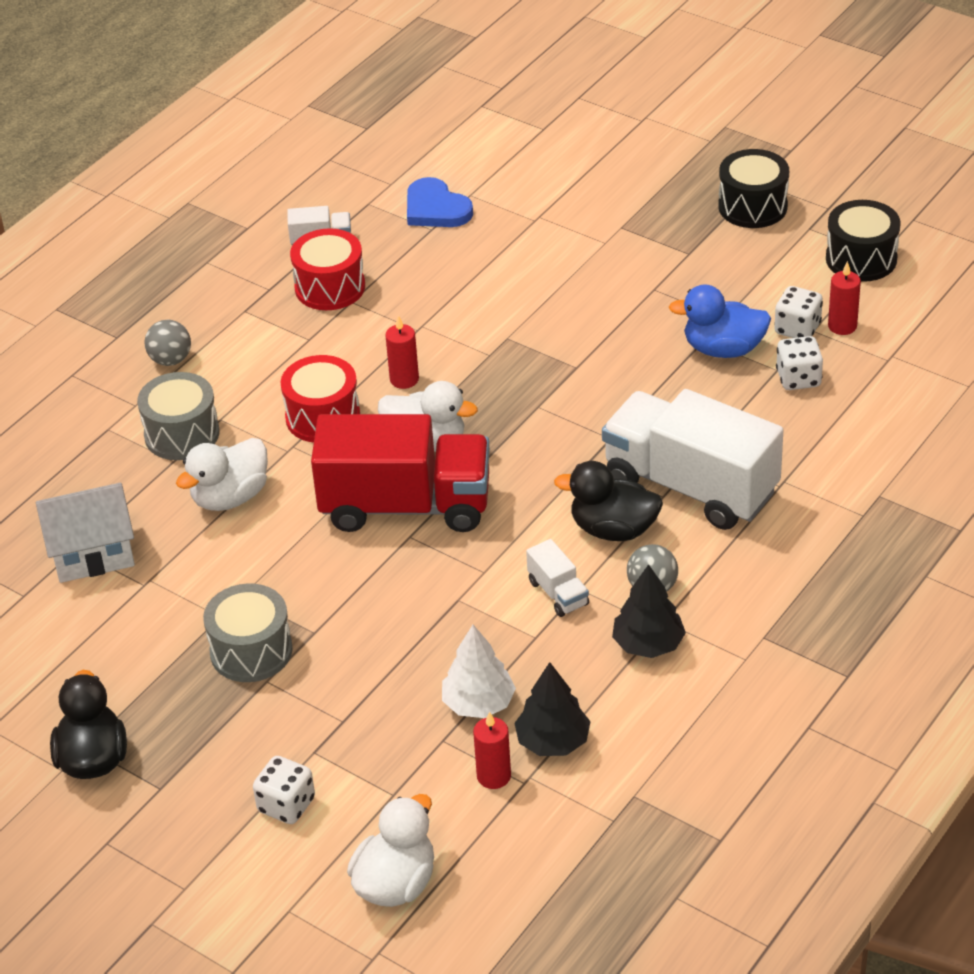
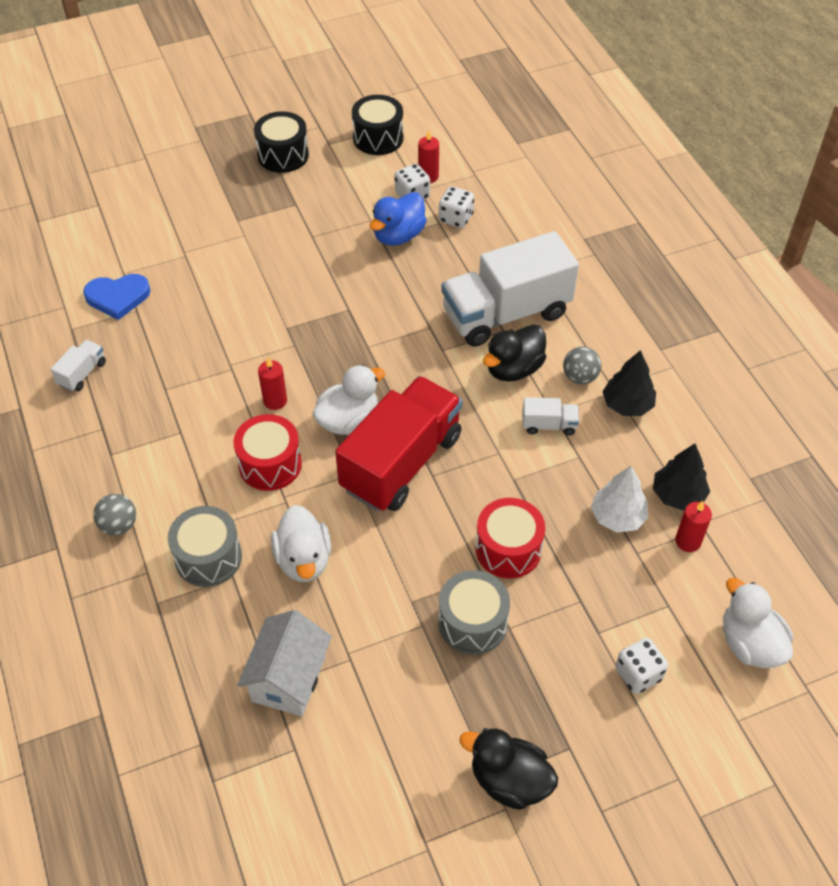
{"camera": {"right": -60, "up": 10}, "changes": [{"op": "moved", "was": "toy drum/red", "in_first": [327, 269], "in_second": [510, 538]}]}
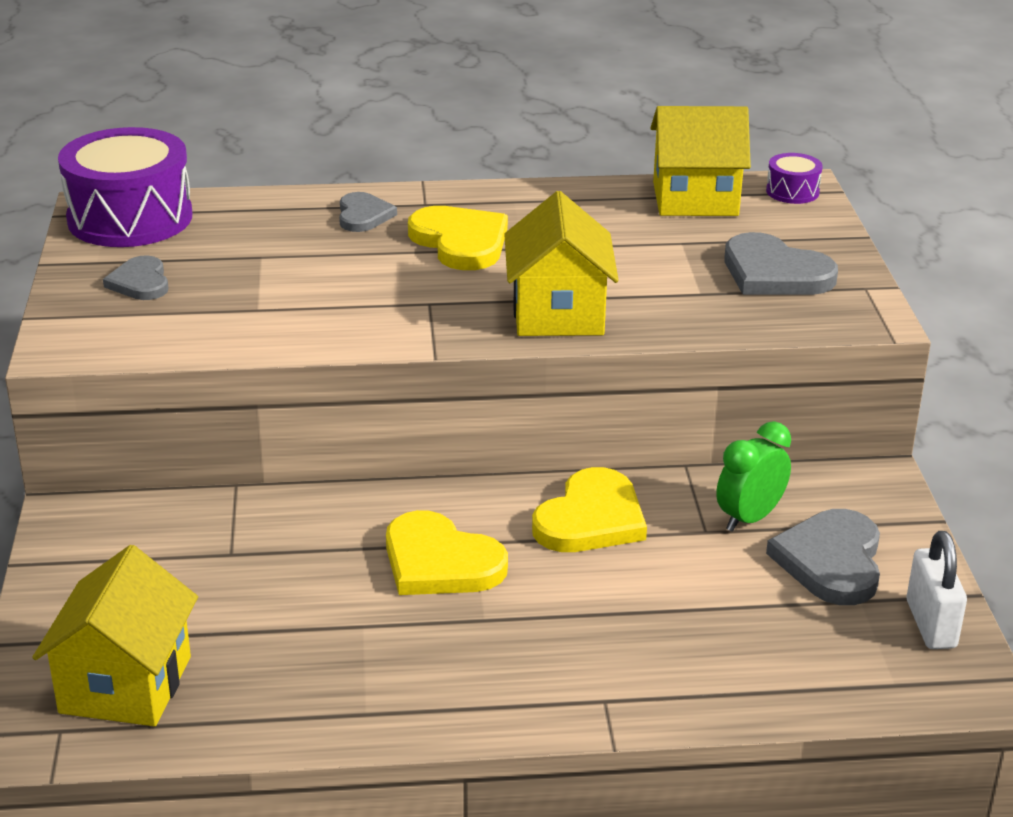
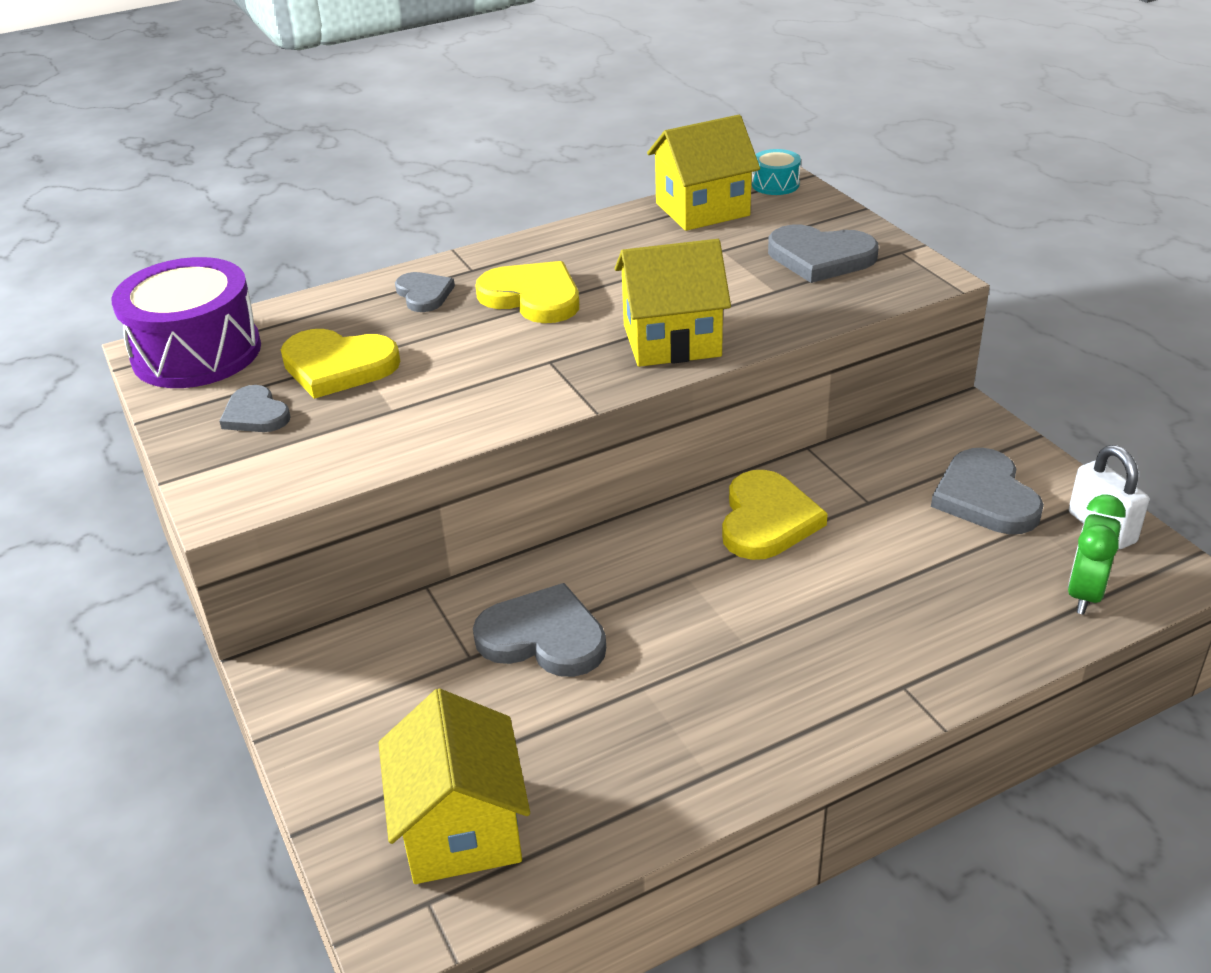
{"camera": {"right": -20, "up": 5}, "changes": [{"op": "moved", "was": "heart shape/yellow", "in_first": [447, 552], "in_second": [340, 364]}, {"op": "turned", "was": "cottage/yellow", "in_first": [561, 263], "in_second": [673, 303], "clockwise": -75}, {"op": "moved", "was": "bedside clock/leaf-green", "in_first": [753, 476], "in_second": [1097, 554]}, {"op": "recoloured", "was": "toy drum/purple", "now": "toy drum/teal", "in_first": [794, 178], "in_second": [776, 172]}, {"op": "added", "now": "heart shape/grey", "in_second": [539, 630]}]}
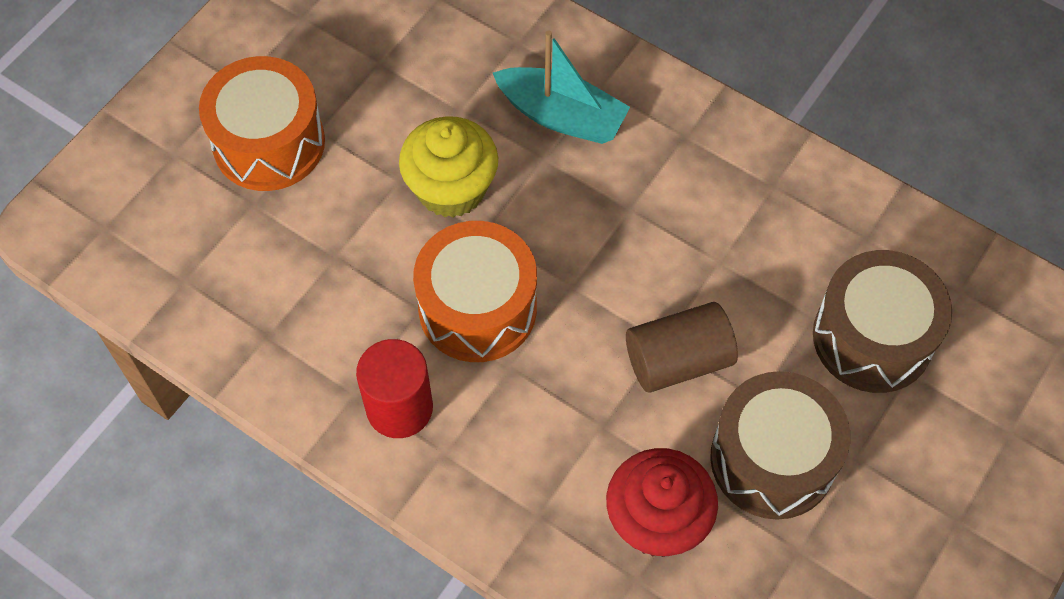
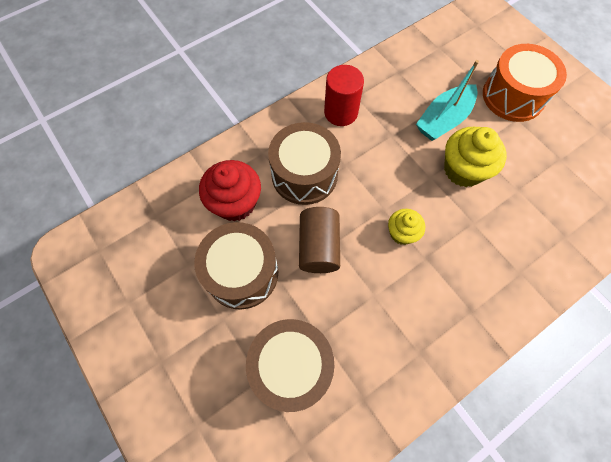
{"camera": {"right": 110, "up": 5}, "changes": [{"op": "removed", "was": "toy drum/orange-coloured", "in_first": [475, 291]}, {"op": "moved", "was": "toy boat/teal", "in_first": [561, 87], "in_second": [447, 100]}, {"op": "added", "now": "toy drum/dark brown", "in_second": [304, 163]}, {"op": "added", "now": "cupcake/yellow", "in_second": [406, 227]}]}
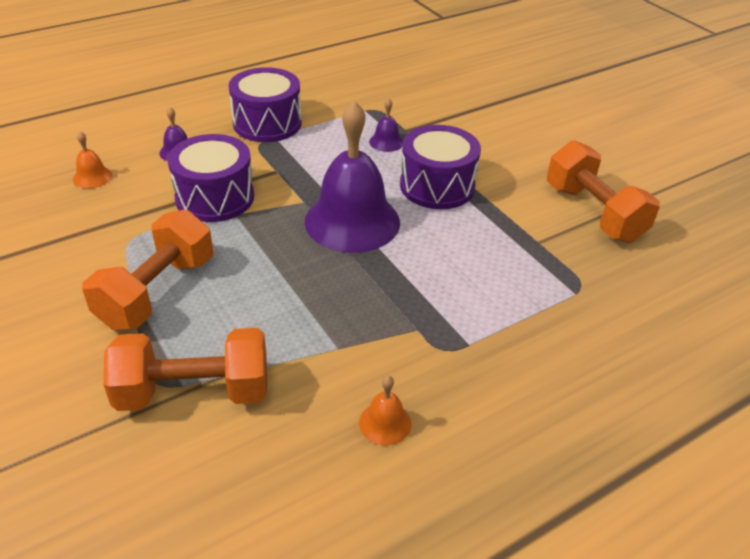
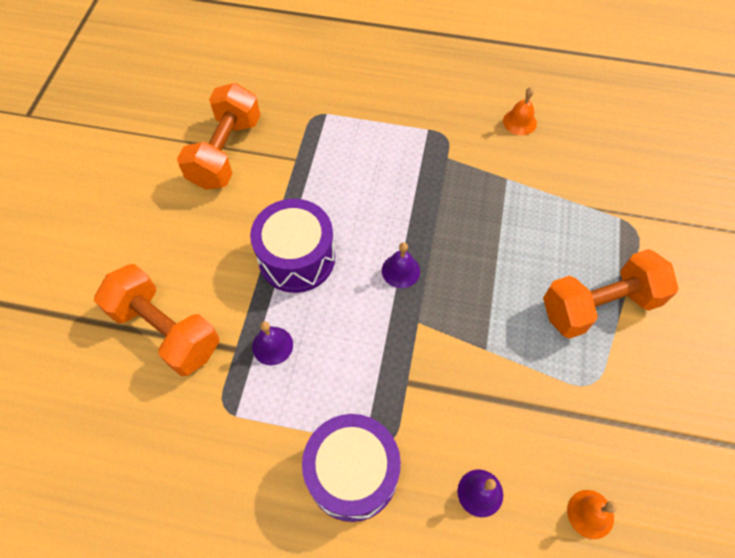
{"camera": {"right": -135, "up": 20}, "changes": [{"op": "moved", "was": "hand weight/orange-coloured", "in_first": [185, 369], "in_second": [157, 320]}, {"op": "removed", "was": "toy drum/purple", "in_first": [211, 178]}, {"op": "resized", "was": "bell/purple", "in_first": [352, 177], "in_second": [401, 265], "ratio": 0.42}]}
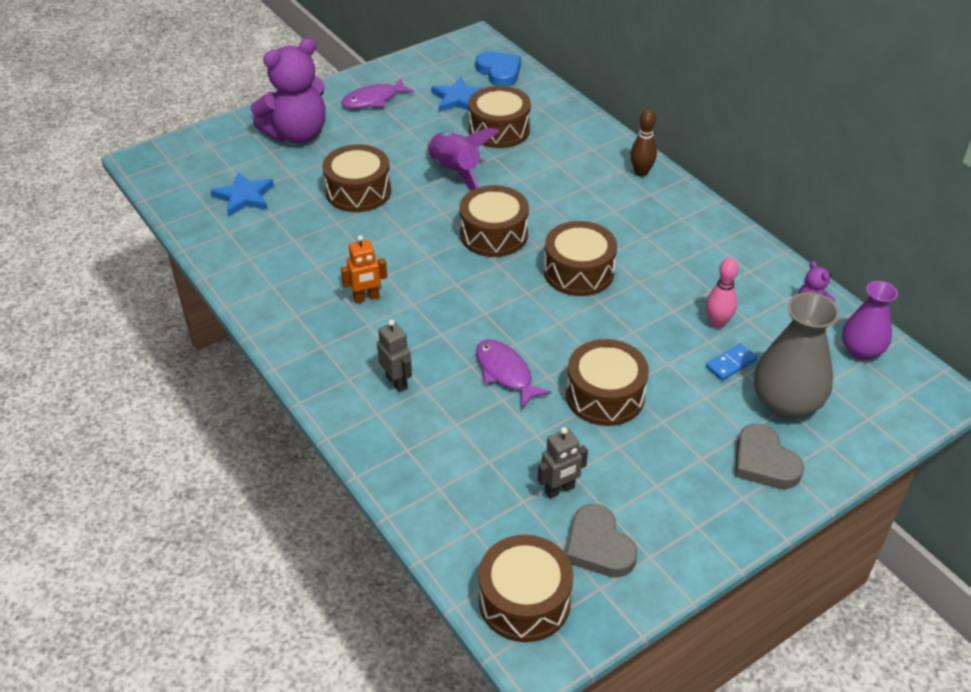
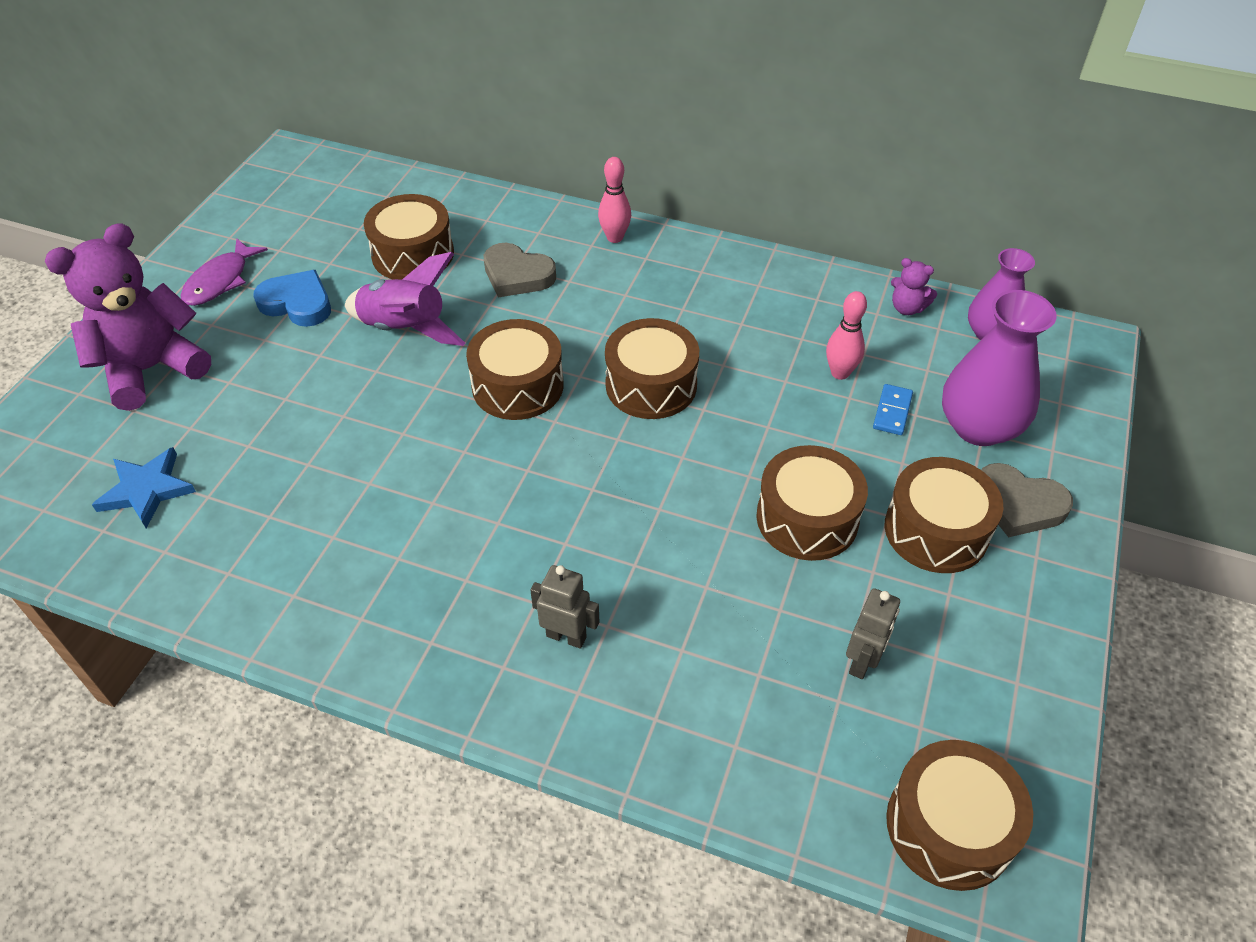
{"camera": {"right": -35, "up": 5}, "changes": [{"op": "turned", "was": "teddy bear/purple", "in_first": [288, 90], "in_second": [128, 317], "clockwise": -150}, {"op": "moved", "was": "toy drum/dark brown", "in_first": [356, 178], "in_second": [944, 515]}, {"op": "removed", "was": "robot figure/orange-coloured", "in_first": [364, 269]}, {"op": "removed", "was": "star/cobalt", "in_first": [458, 94]}, {"op": "moved", "was": "heart shape/cobalt", "in_first": [498, 68], "in_second": [292, 298]}, {"op": "removed", "was": "toy fish/purple", "in_first": [514, 374]}, {"op": "moved", "was": "heart shape/grey", "in_first": [601, 541], "in_second": [520, 270]}, {"op": "recoloured", "was": "tenpin/dark brown", "now": "tenpin/rose-pink", "in_first": [643, 143], "in_second": [614, 200]}, {"op": "recoloured", "was": "flower vase/grey", "now": "flower vase/purple", "in_first": [796, 355], "in_second": [999, 368]}]}
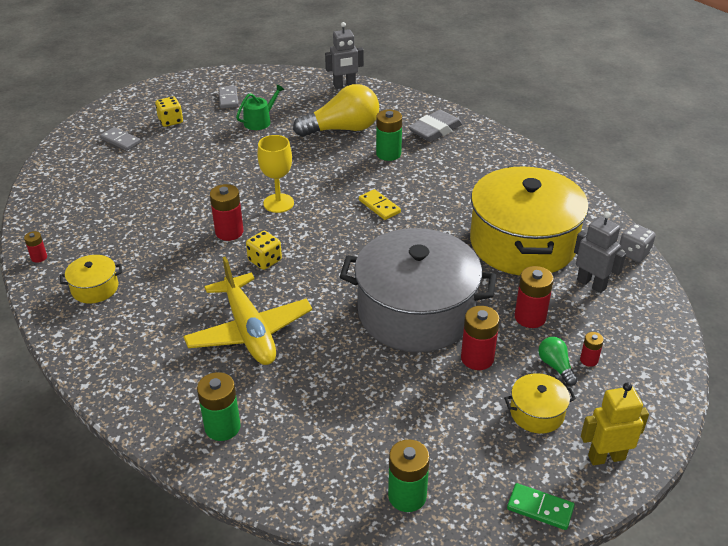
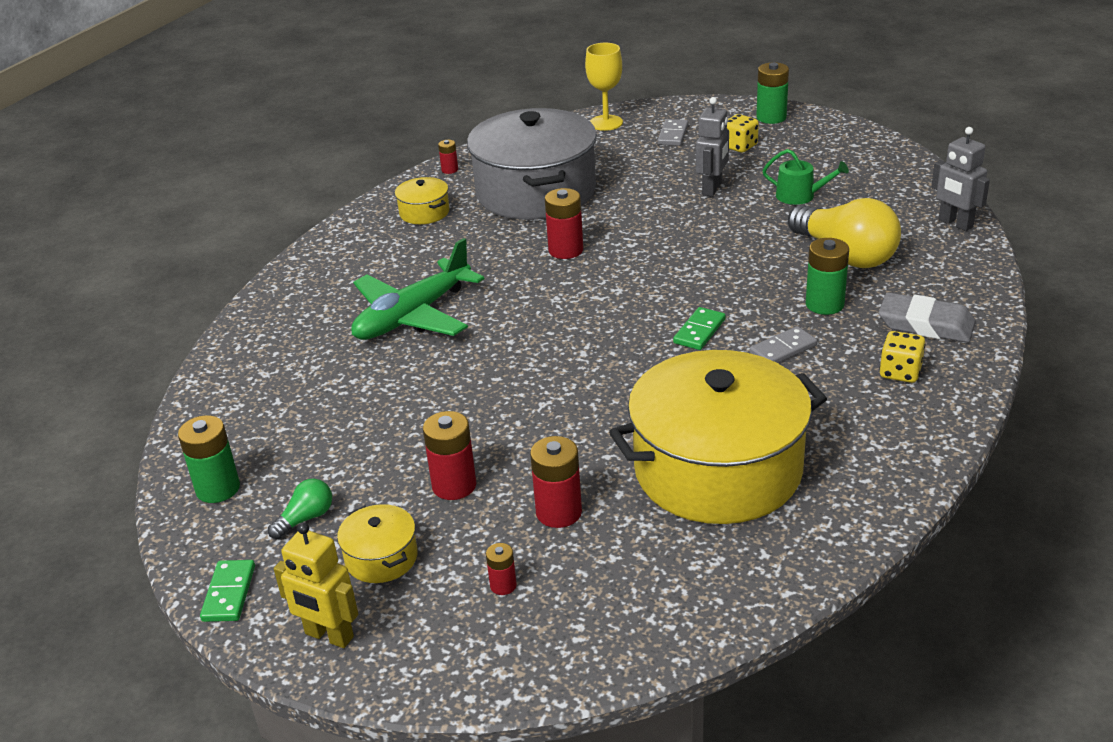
{"camera": {"right": 70, "up": -5}, "changes": [{"op": "recoloured", "was": "plane/yellow", "now": "plane/leaf-green", "in_first": [248, 310], "in_second": [417, 289]}, {"op": "moved", "was": "power cell/leaf-green", "in_first": [219, 406], "in_second": [772, 93]}, {"op": "moved", "was": "domino tile/grey", "in_first": [228, 97], "in_second": [783, 344]}, {"op": "moved", "was": "die/yellow", "in_first": [264, 250], "in_second": [902, 357]}, {"op": "moved", "was": "chalice/yellow", "in_first": [275, 174], "in_second": [604, 87]}, {"op": "moved", "was": "cooking pot/grey", "in_first": [418, 290], "in_second": [532, 164]}, {"op": "recoloured", "was": "domino tile/yellow", "now": "domino tile/leaf-green", "in_first": [380, 204], "in_second": [699, 328]}, {"op": "moved", "was": "lightbulb/leaf-green", "in_first": [558, 361], "in_second": [300, 509]}, {"op": "moved", "was": "robot figure/grey", "in_first": [600, 252], "in_second": [712, 147]}, {"op": "turned", "was": "robot figure/yellow", "in_first": [615, 424], "in_second": [316, 585], "clockwise": 150}, {"op": "removed", "was": "die/grey", "in_first": [638, 242]}]}
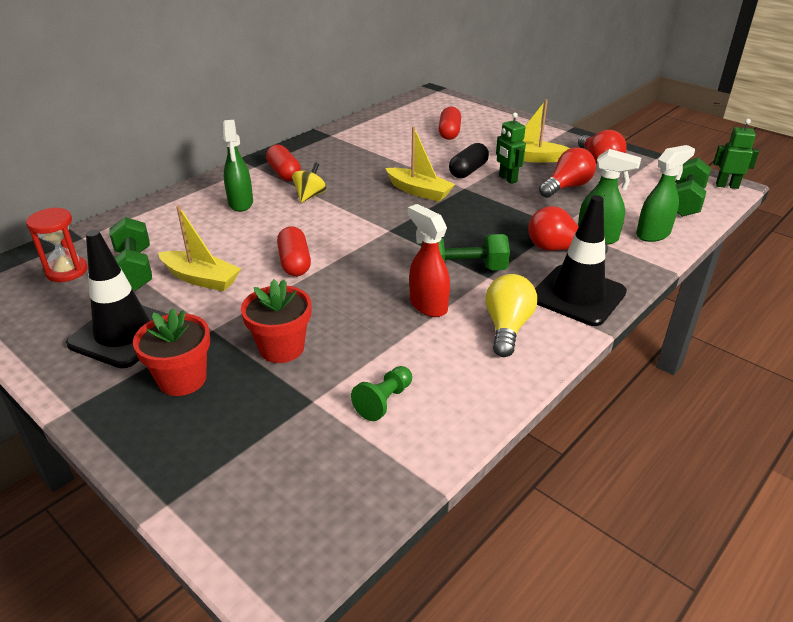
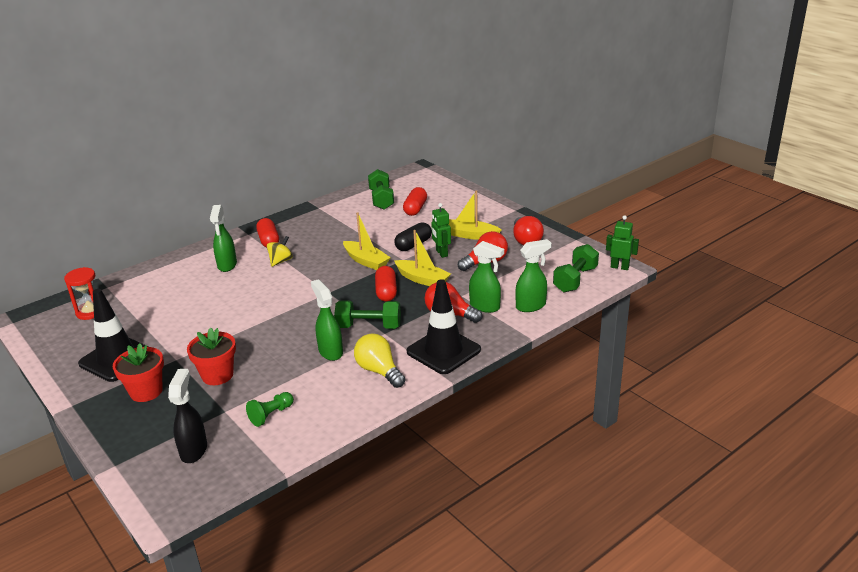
{"camera": {"right": 10, "up": -5}, "changes": [{"op": "moved", "was": "hand weight/leaf-green", "in_first": [130, 254], "in_second": [381, 189]}, {"op": "moved", "was": "toy boat/yellow", "in_first": [199, 248], "in_second": [423, 258]}, {"op": "moved", "was": "capsule/red", "in_first": [294, 251], "in_second": [386, 284]}, {"op": "recoloured", "was": "spray cleaner/red", "now": "spray cleaner/leaf-green", "in_first": [429, 260], "in_second": [327, 320]}, {"op": "turned", "was": "lightbulb/yellow", "in_first": [511, 315], "in_second": [379, 361], "clockwise": -60}, {"op": "added", "now": "spray cleaner/black", "in_second": [187, 416]}]}
